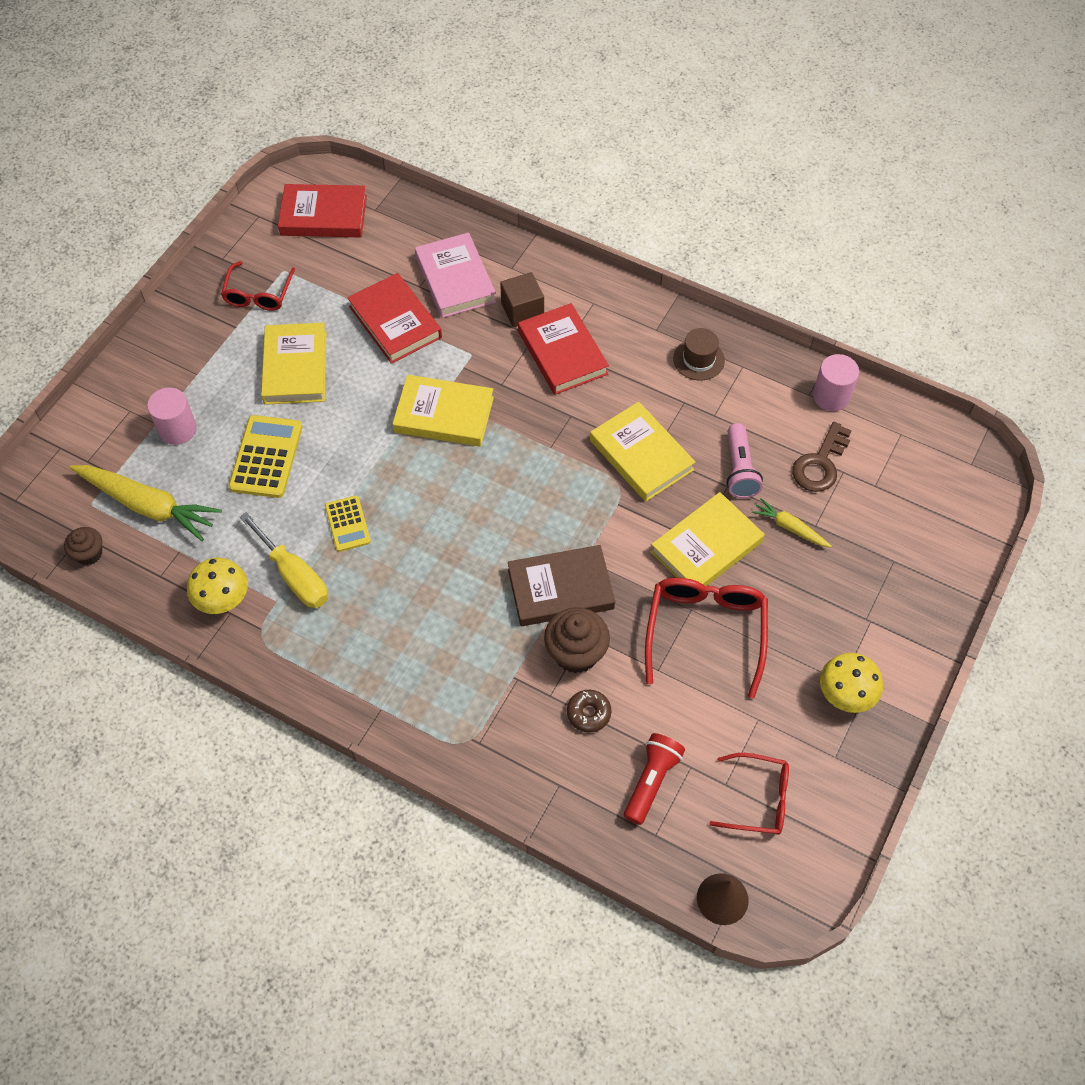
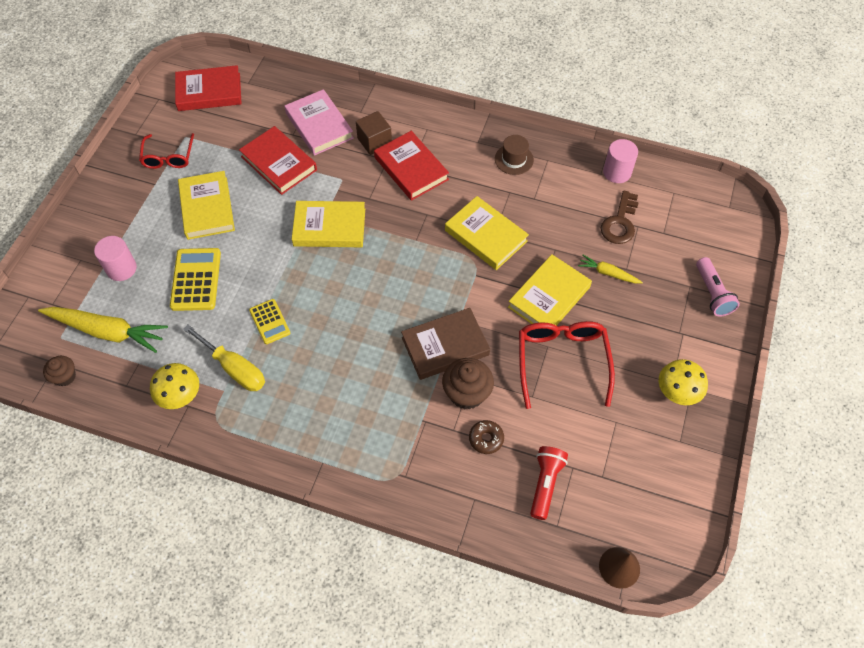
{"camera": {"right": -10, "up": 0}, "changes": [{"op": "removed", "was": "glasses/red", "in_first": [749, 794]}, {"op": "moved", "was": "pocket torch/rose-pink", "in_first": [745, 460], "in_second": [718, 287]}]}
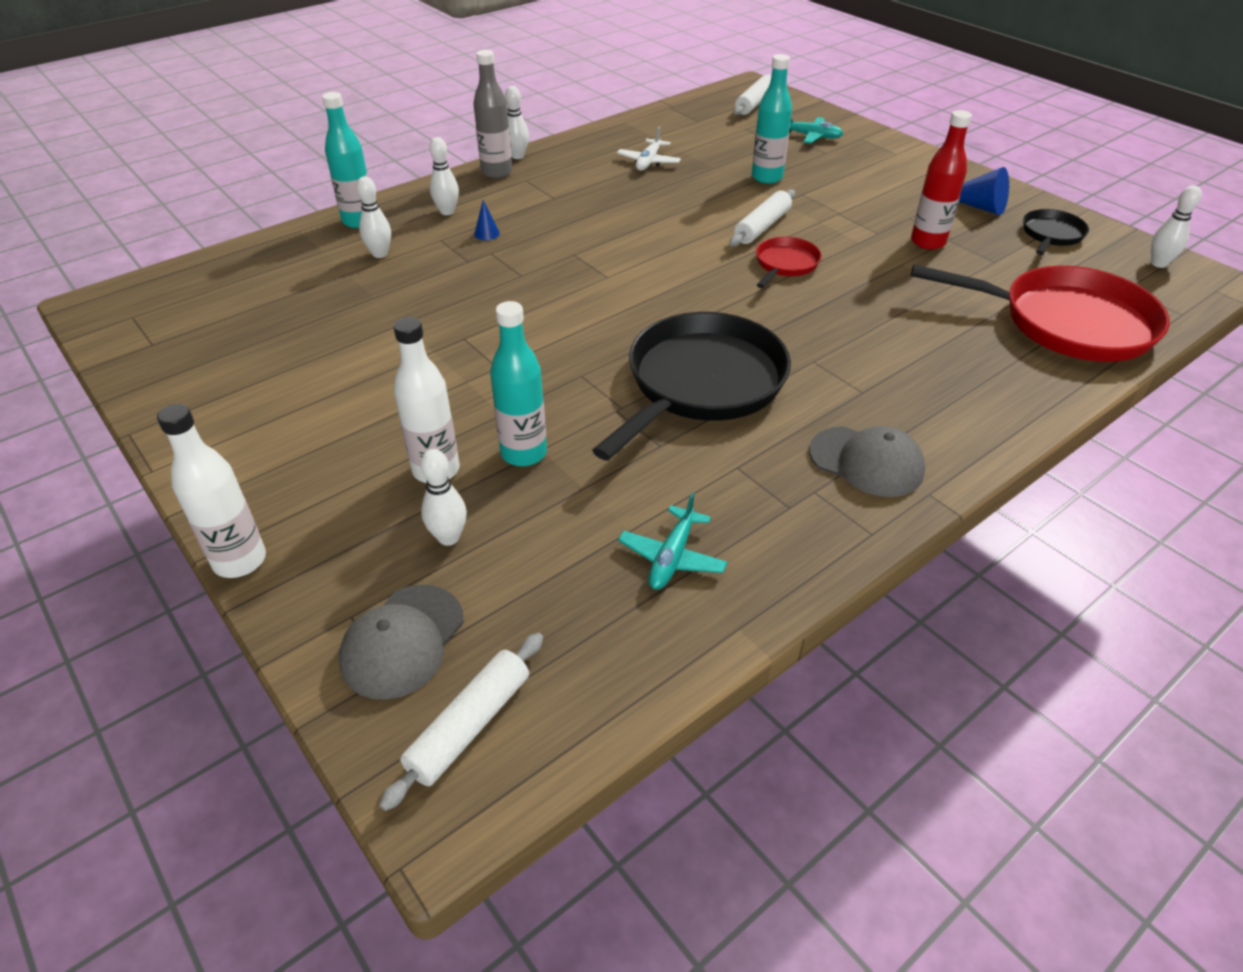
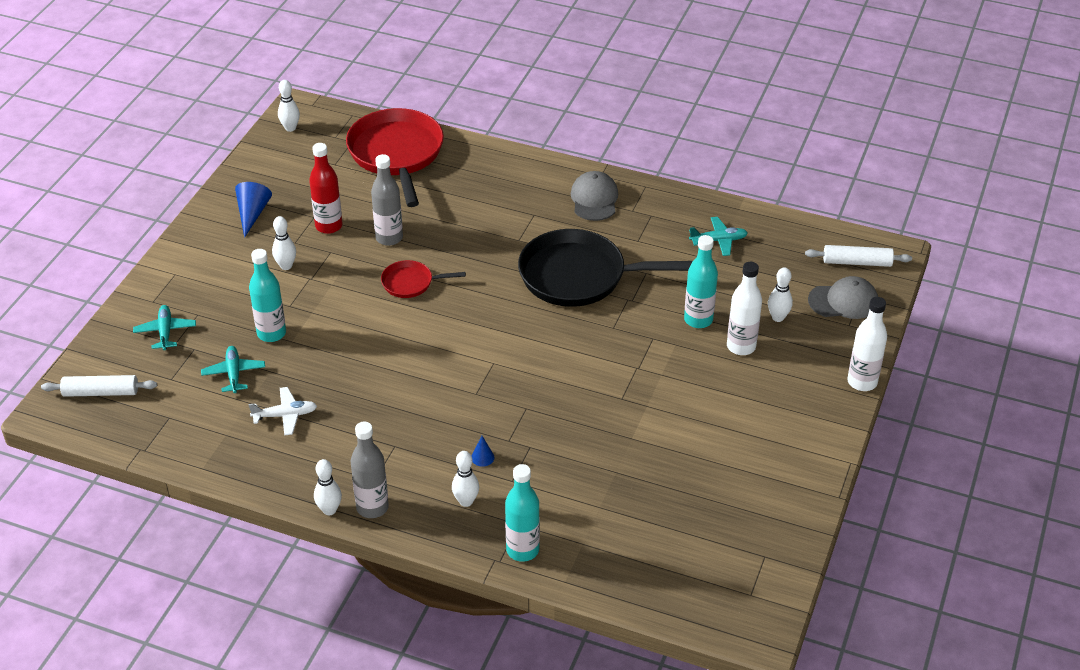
{"camera": {"right": -120, "up": 0}, "changes": [{"op": "moved", "was": "tenpin/snow-white", "in_first": [373, 217], "in_second": [284, 243]}, {"op": "removed", "was": "rolling pin/snow-white", "in_first": [762, 217]}, {"op": "removed", "was": "pan/black", "in_first": [1056, 232]}, {"op": "added", "now": "plane/teal", "in_second": [233, 369]}, {"op": "added", "now": "bottle/grey", "in_second": [387, 200]}]}
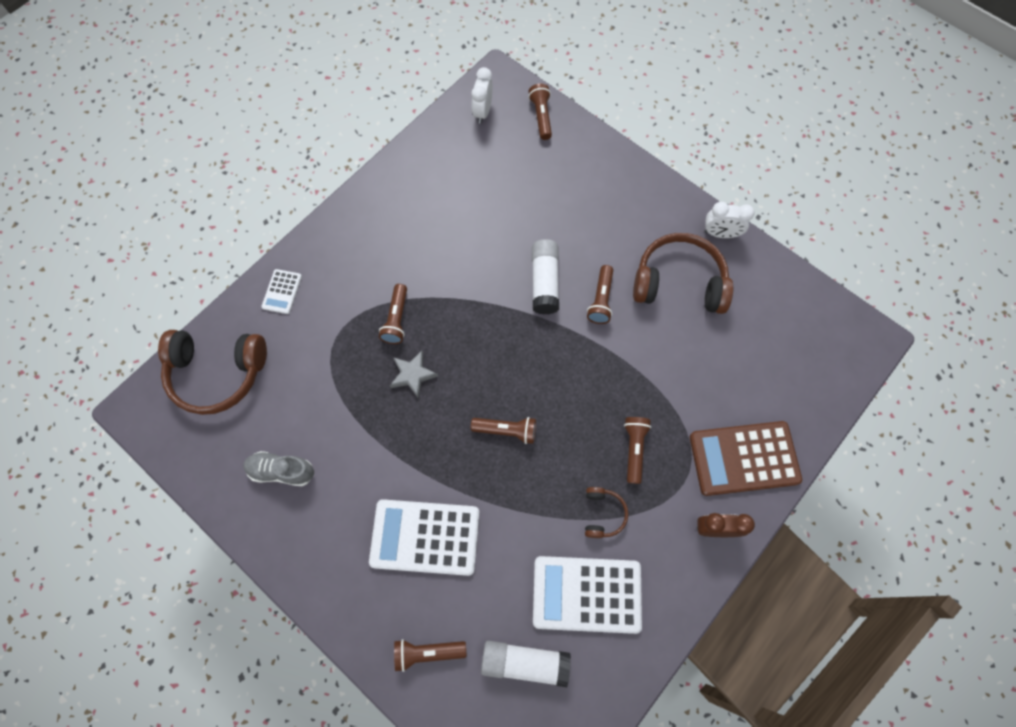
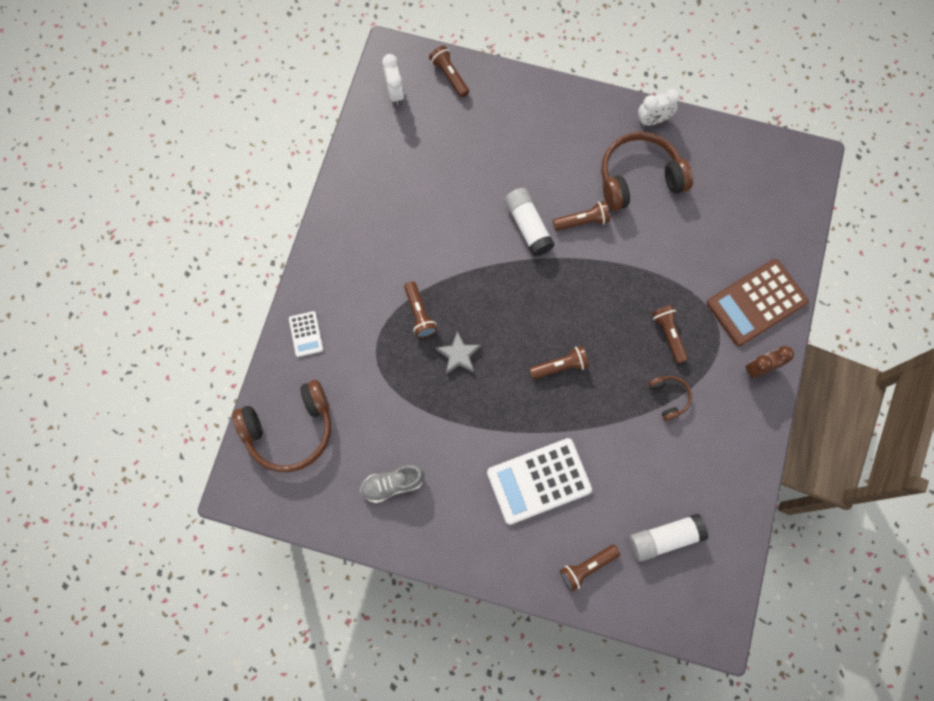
{"camera": {"right": -25, "up": 5}, "changes": [{"op": "removed", "was": "pocket calculator/snow-white", "in_first": [587, 595]}, {"op": "turned", "was": "pocket torch/dark brown", "in_first": [600, 294], "in_second": [581, 216], "clockwise": -90}]}
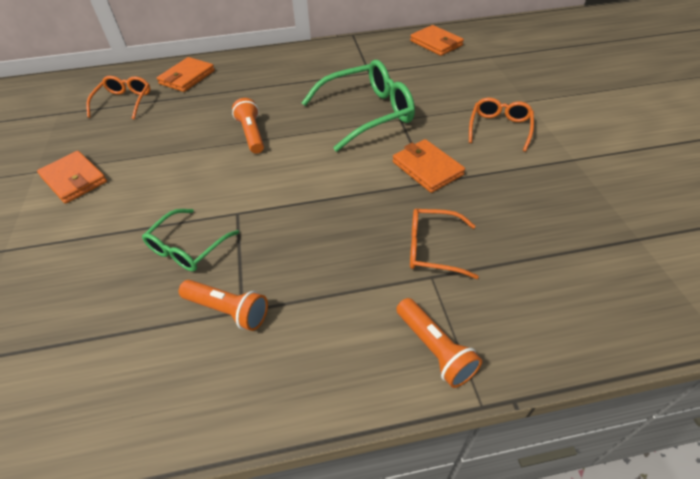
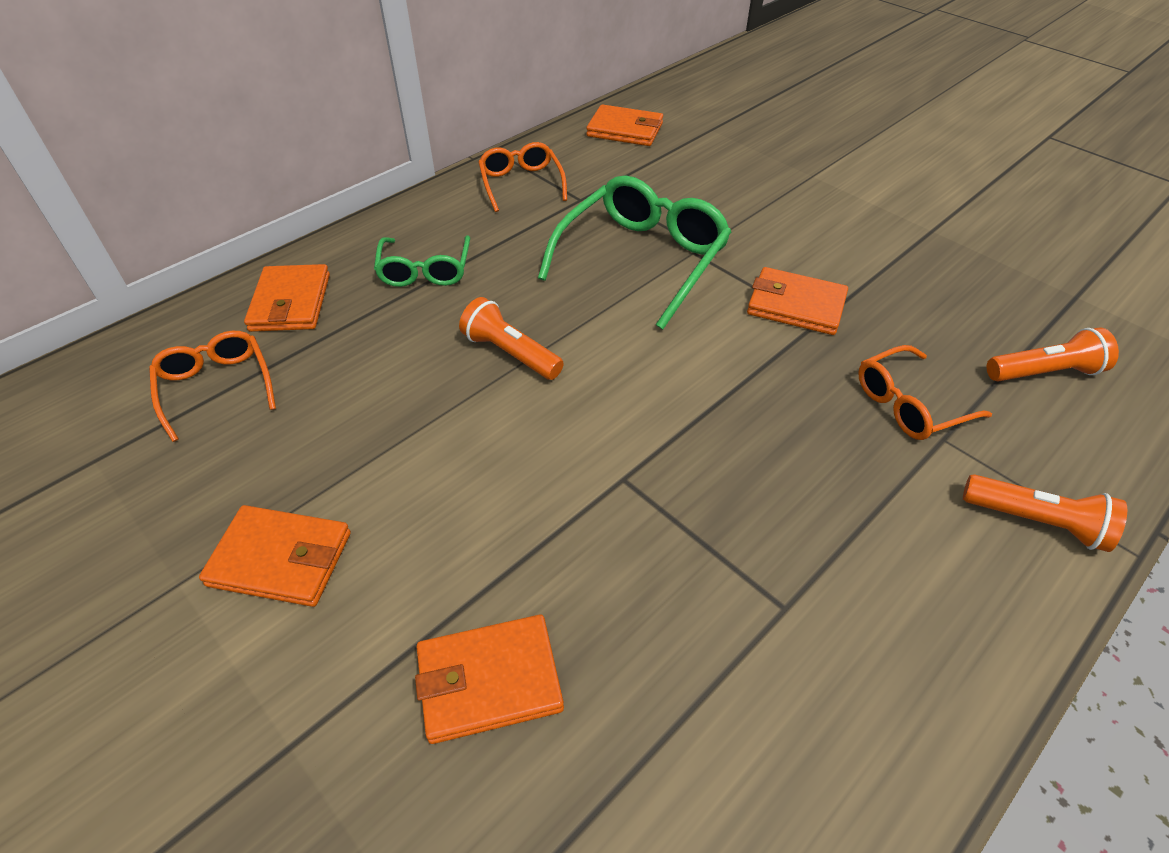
{"camera": {"right": -35, "up": 0}, "changes": [{"op": "moved", "was": "glasses/leaf-green", "in_first": [190, 240], "in_second": [422, 261]}, {"op": "moved", "was": "pocket torch/orange-coloured", "in_first": [223, 305], "in_second": [1053, 354]}, {"op": "moved", "was": "glasses/orange-coloured", "in_first": [501, 125], "in_second": [522, 177]}, {"op": "added", "now": "wallet/orange-coloured", "in_second": [489, 679]}]}
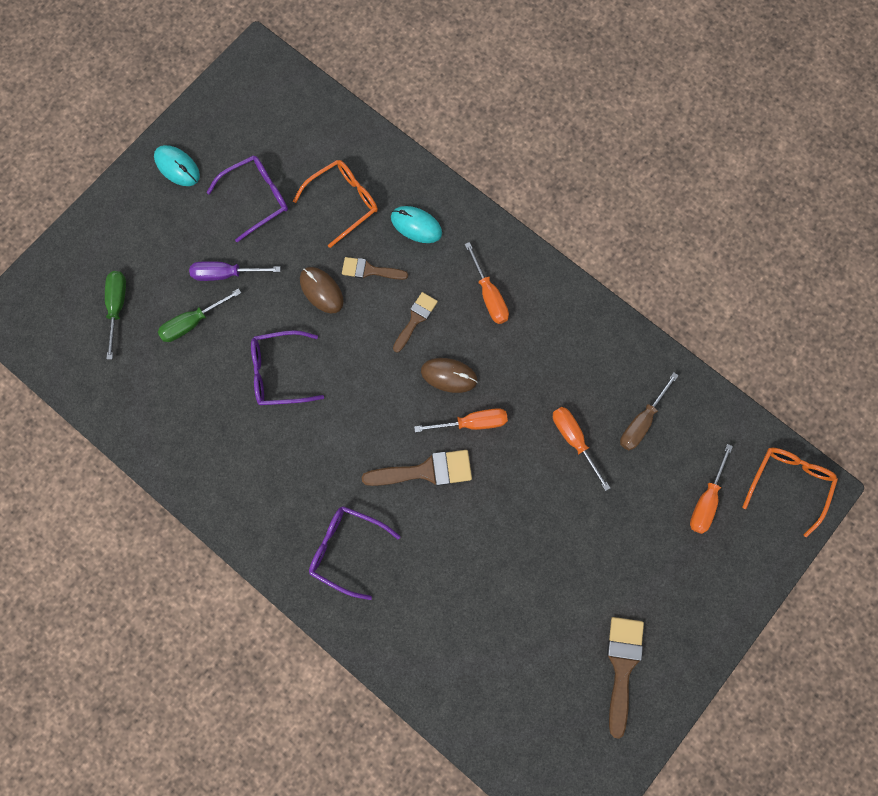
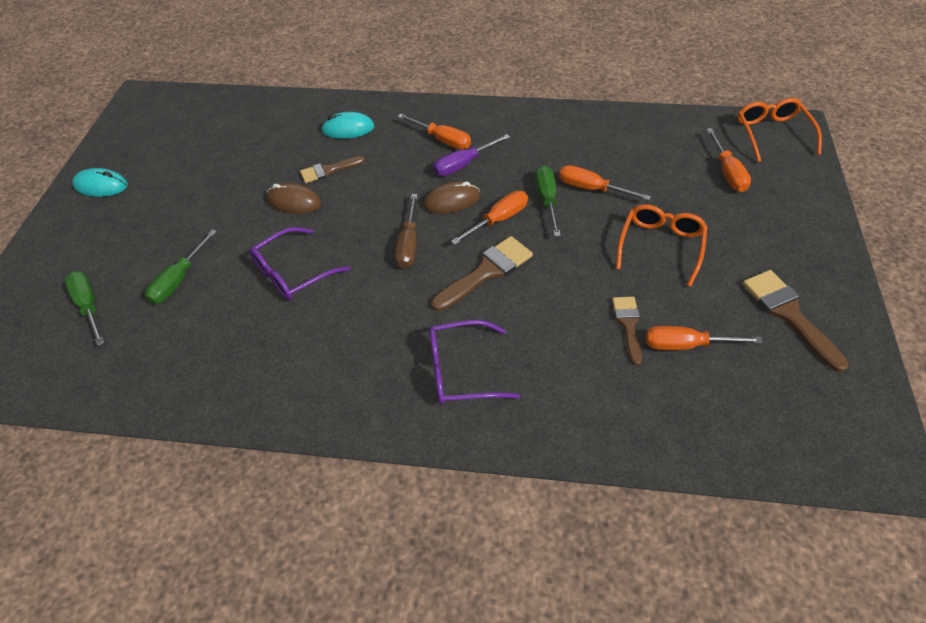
{"camera": {"right": -30, "up": -25}, "changes": [{"op": "moved", "was": "flat screwdriver/purple", "in_first": [235, 271], "in_second": [471, 155]}, {"op": "removed", "was": "glasses/purple", "in_first": [247, 199]}, {"op": "moved", "was": "glasses/orange-coloured", "in_first": [335, 204], "in_second": [662, 245]}, {"op": "moved", "was": "paint brush/dark brown", "in_first": [415, 322], "in_second": [627, 331]}, {"op": "moved", "was": "flat screwdriver/dark brown", "in_first": [649, 411], "in_second": [406, 231]}, {"op": "added", "now": "flat screwdriver/leaf-green", "in_second": [548, 201]}, {"op": "added", "now": "flat screwdriver/orange-coloured", "in_second": [704, 338]}]}
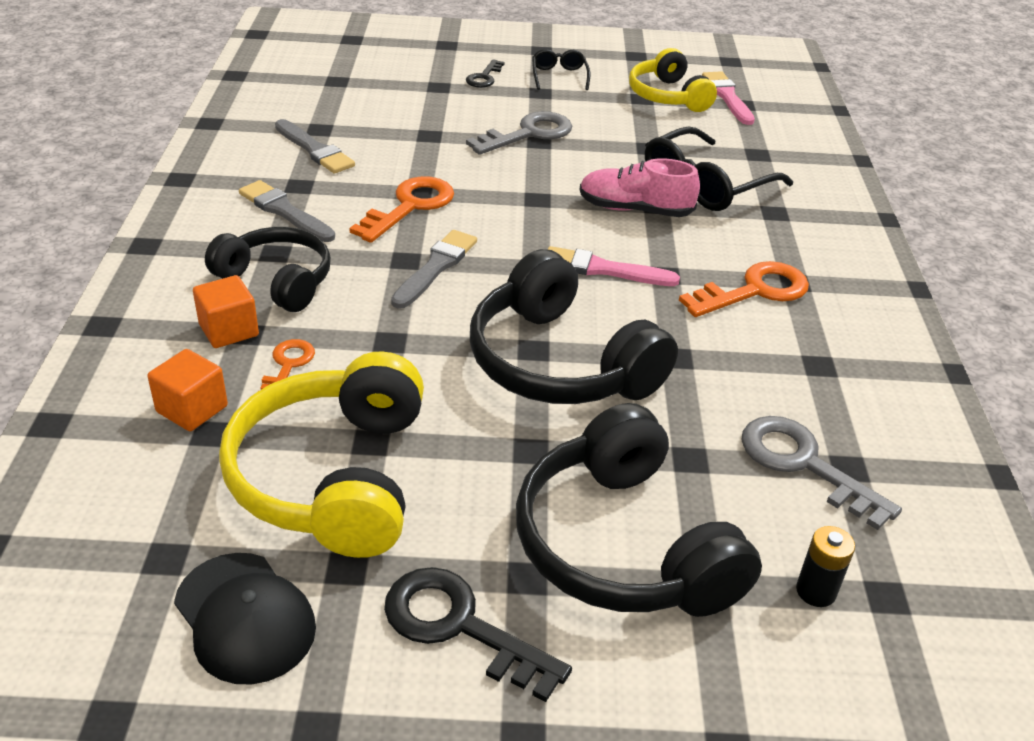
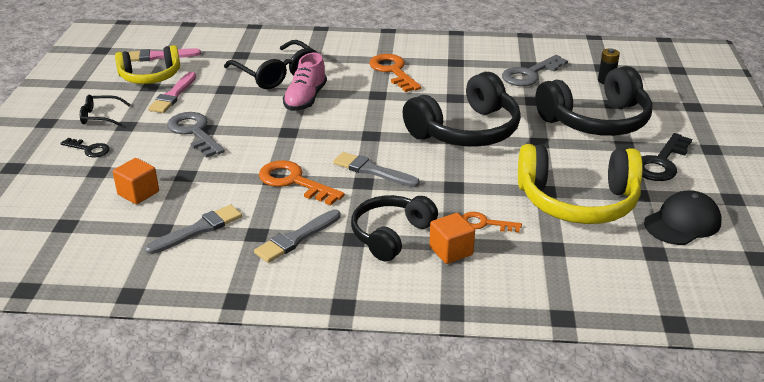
{"camera": {"right": -85, "up": -5}, "changes": [{"op": "moved", "was": "solid cube/orange-coloured", "in_first": [187, 390], "in_second": [136, 181]}, {"op": "moved", "was": "paint brush/rose-pink", "in_first": [614, 266], "in_second": [172, 92]}]}
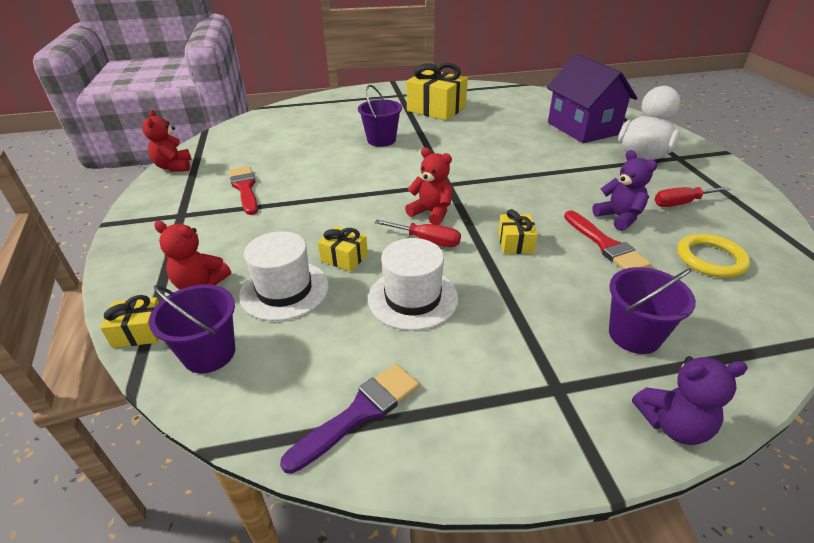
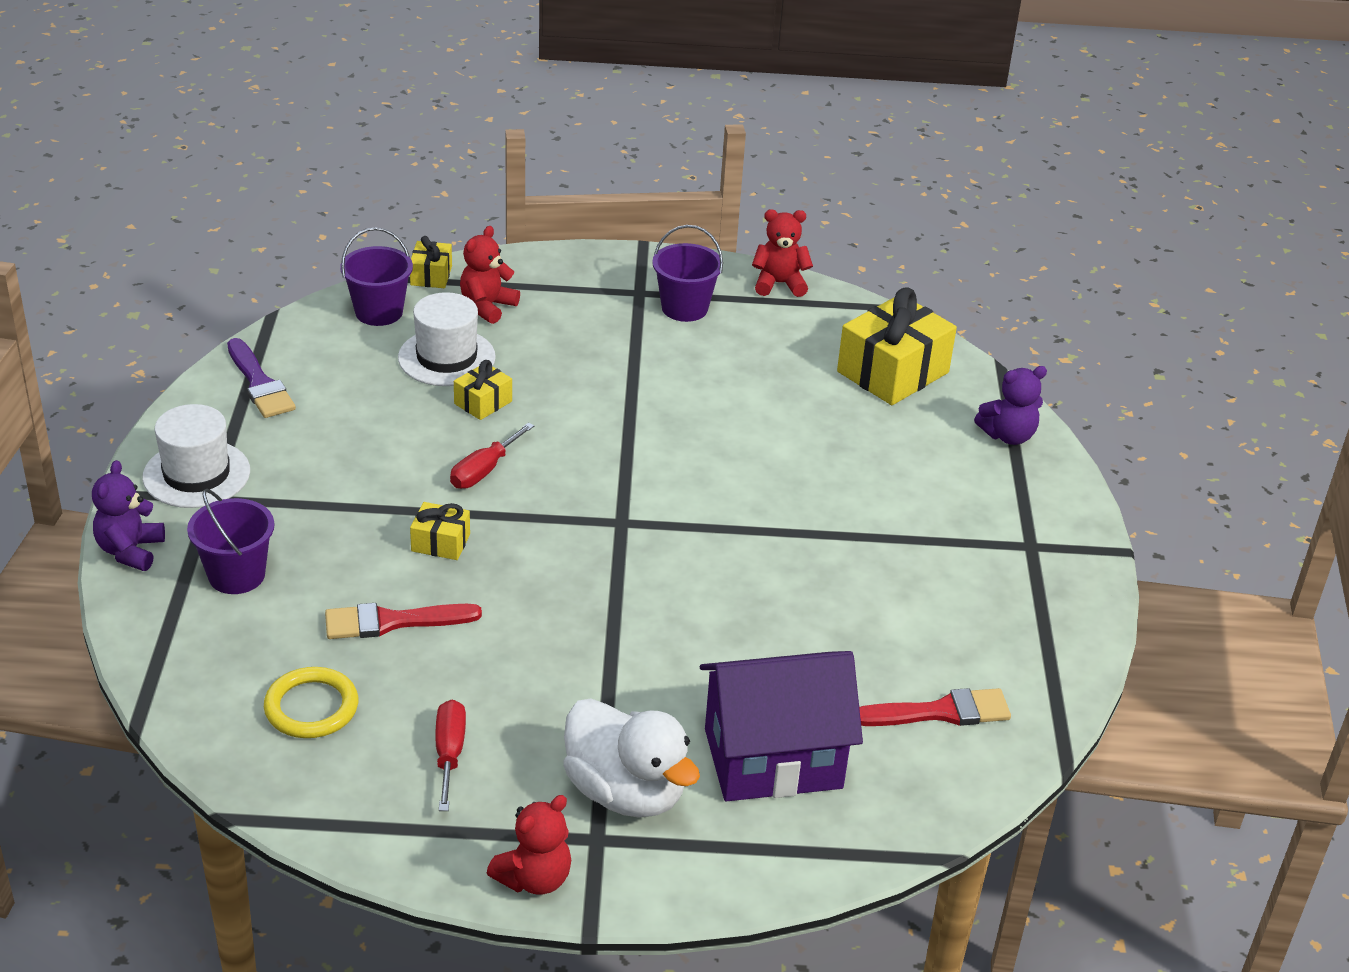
{"camera": {"right": 100, "up": 0}, "changes": [{"op": "moved", "was": "paint brush/red", "in_first": [243, 190], "in_second": [935, 707]}, {"op": "moved", "was": "sand bucket/purple", "in_first": [380, 116], "in_second": [687, 273]}, {"op": "moved", "was": "hat/snow-white", "in_first": [413, 284], "in_second": [196, 456]}, {"op": "moved", "was": "teddy bear/red", "in_first": [429, 186], "in_second": [529, 845]}, {"op": "moved", "was": "present/yellow", "in_first": [437, 91], "in_second": [897, 346]}, {"op": "moved", "was": "teddy bear/purple", "in_first": [624, 190], "in_second": [1010, 405]}]}
